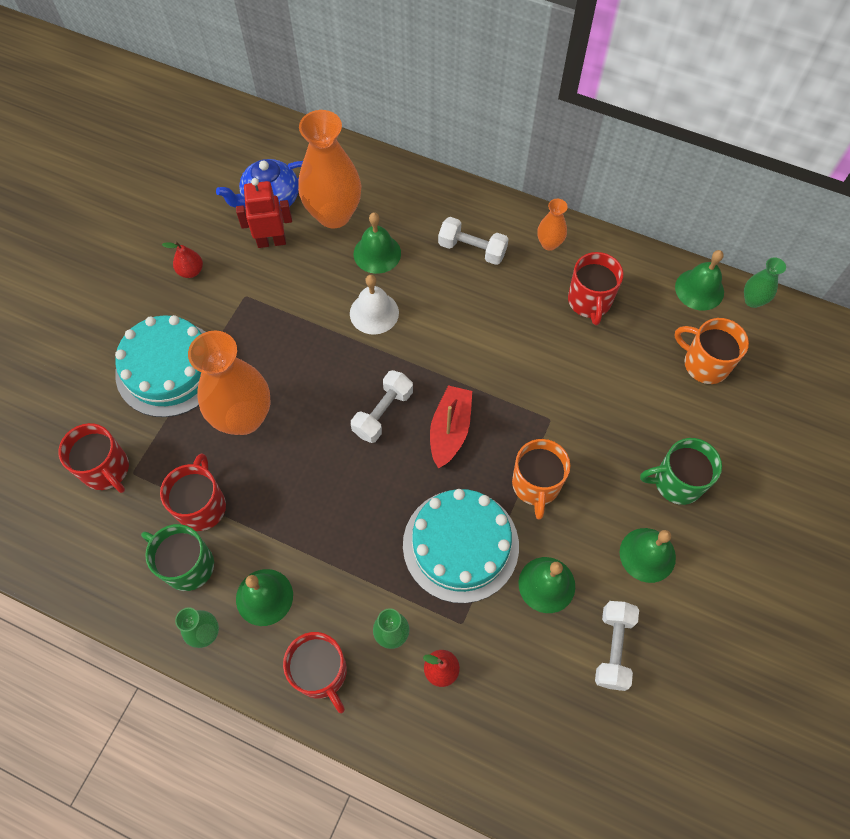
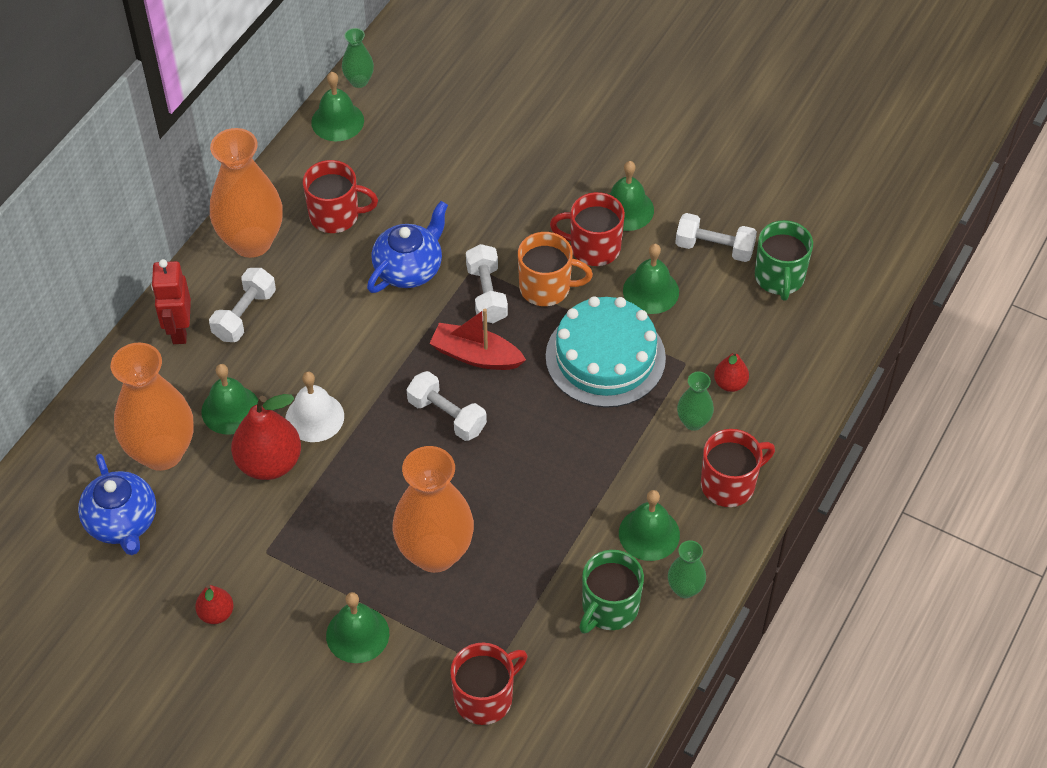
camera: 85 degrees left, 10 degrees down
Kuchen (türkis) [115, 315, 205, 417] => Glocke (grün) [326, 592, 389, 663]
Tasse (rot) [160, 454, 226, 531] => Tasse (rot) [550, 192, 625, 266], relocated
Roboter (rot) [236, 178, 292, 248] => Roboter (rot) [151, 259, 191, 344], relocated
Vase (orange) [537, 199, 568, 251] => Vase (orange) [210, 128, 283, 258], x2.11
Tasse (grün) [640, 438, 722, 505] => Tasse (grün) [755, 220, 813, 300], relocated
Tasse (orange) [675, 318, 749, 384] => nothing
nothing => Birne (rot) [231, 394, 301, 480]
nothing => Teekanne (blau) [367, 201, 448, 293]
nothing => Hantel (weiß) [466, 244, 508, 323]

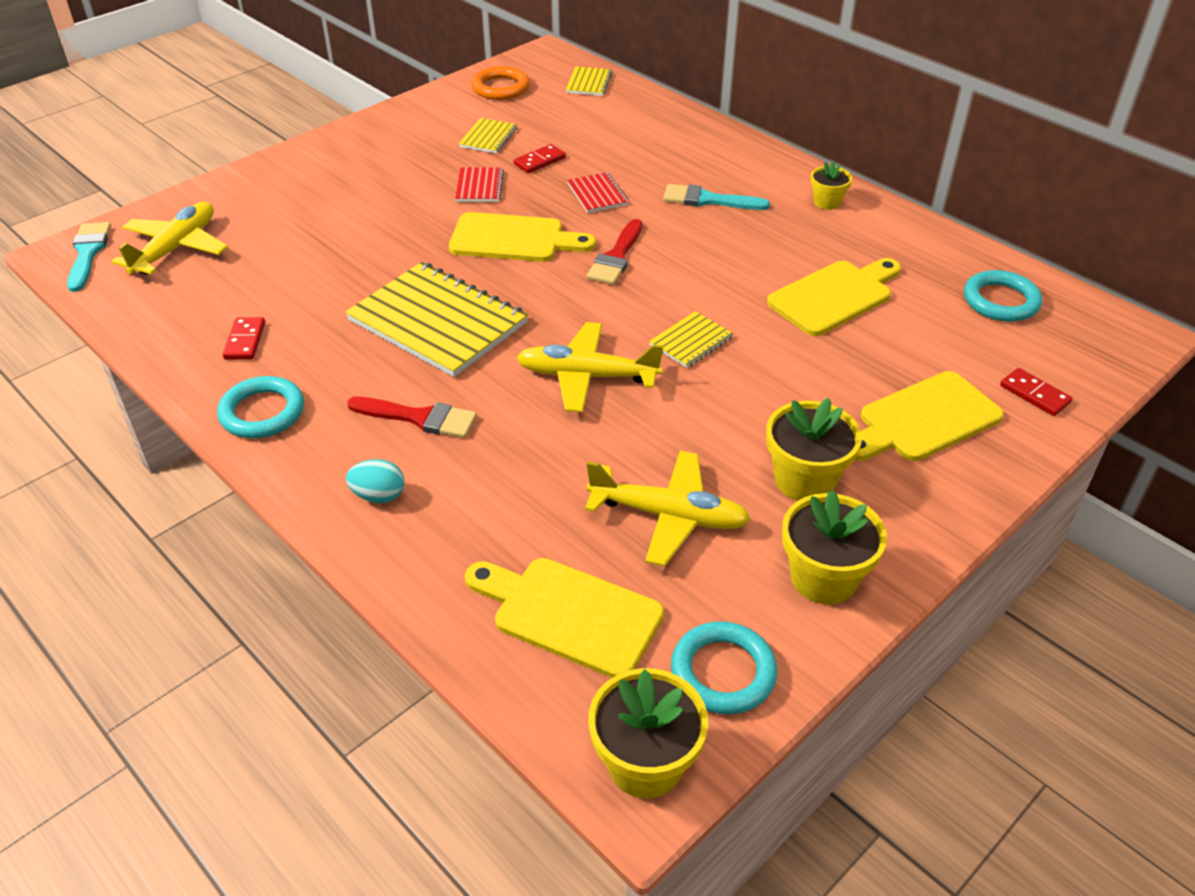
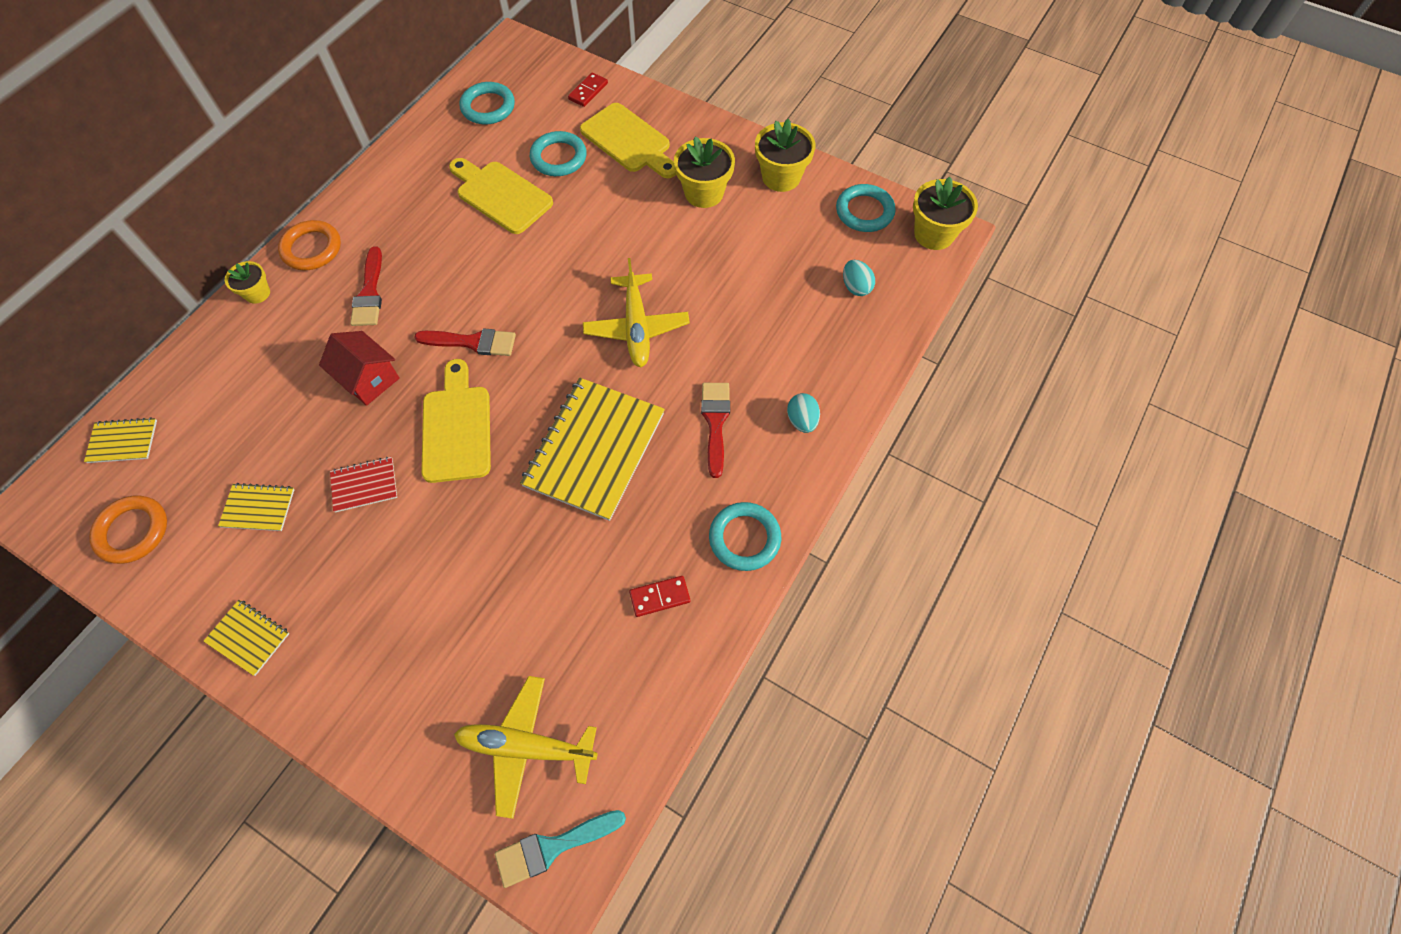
camera: 105 degrees left, 20 degrees up
Schneidebrett (gelb) [465, 558, 664, 678] => Ei (türkis) [843, 260, 875, 296]
Dominostein (rot) [514, 144, 566, 173] => nothing
Notizbuch (rot) [567, 172, 629, 213] => Haus (rot) [319, 331, 400, 406]
Flugzeug (gelb) [585, 451, 751, 566] => nothing
Notizbuch (gelb) [649, 311, 734, 368] => Notizbuch (gelb) [203, 600, 290, 676], relocated
Pinsel (türkis) [663, 184, 770, 210] => Pinsel (rot) [350, 246, 382, 326]
Blumentopf (gelb) [811, 161, 852, 210] => Blumentopf (gelb) [225, 261, 270, 304], relocated
nothing => Ring (orange) [278, 220, 341, 271]
nothing => Ring (türkis) [530, 131, 587, 176]

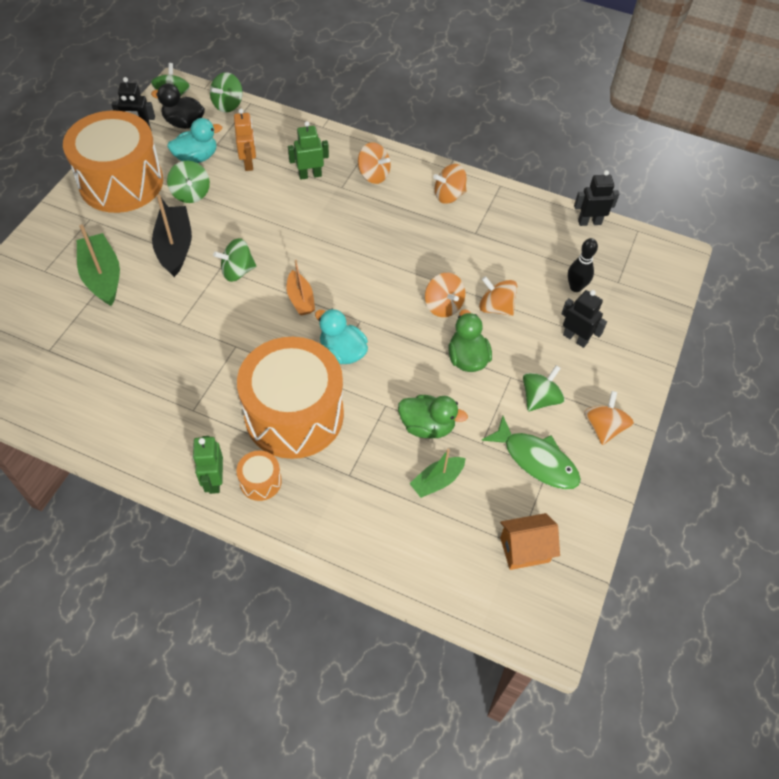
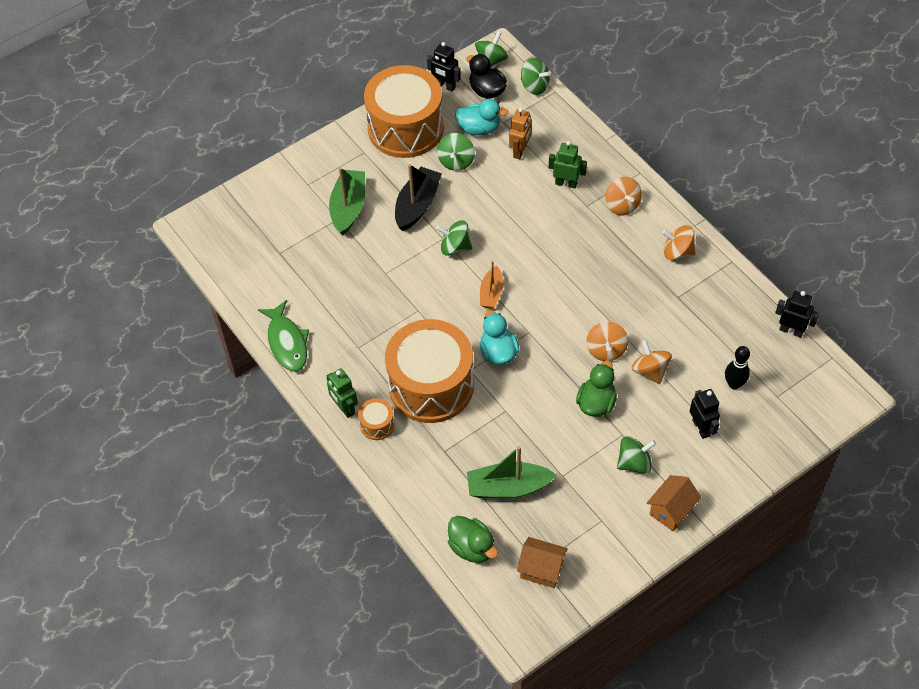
camera: 35 degrees right, 0 degrees up
Roboter (grün) [193, 436, 223, 494] => Roboter (grün) [326, 368, 358, 418], 60 degrees counterclockwise
Kreisel (grün) [210, 72, 243, 112] => Kreisel (grün) [521, 58, 551, 95], 120 degrees counterclockwise
Ente (grün) [398, 395, 468, 439] => Ente (grün) [448, 516, 498, 563], relocated
Boot (grün) [409, 449, 466, 498] => Boot (grün) [467, 446, 556, 498], x1.61
Fisch (grün) [482, 416, 581, 490] => Fisch (grün) [258, 300, 309, 372], relocated
Kreisel (orange) [584, 391, 634, 445] => Haus (orange) [647, 475, 701, 532]

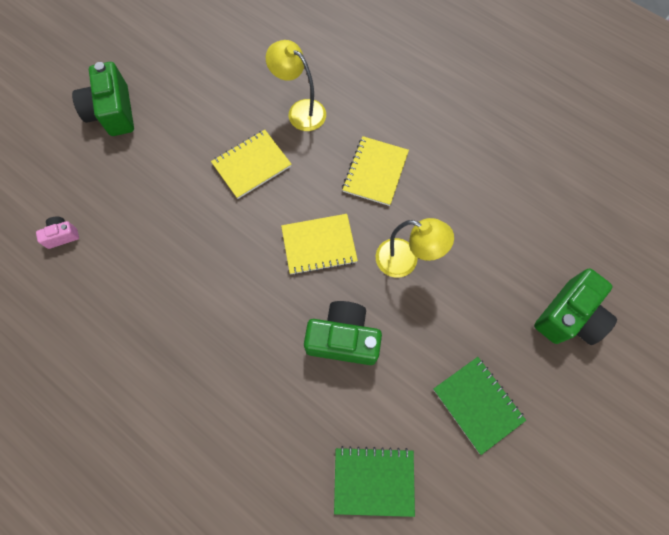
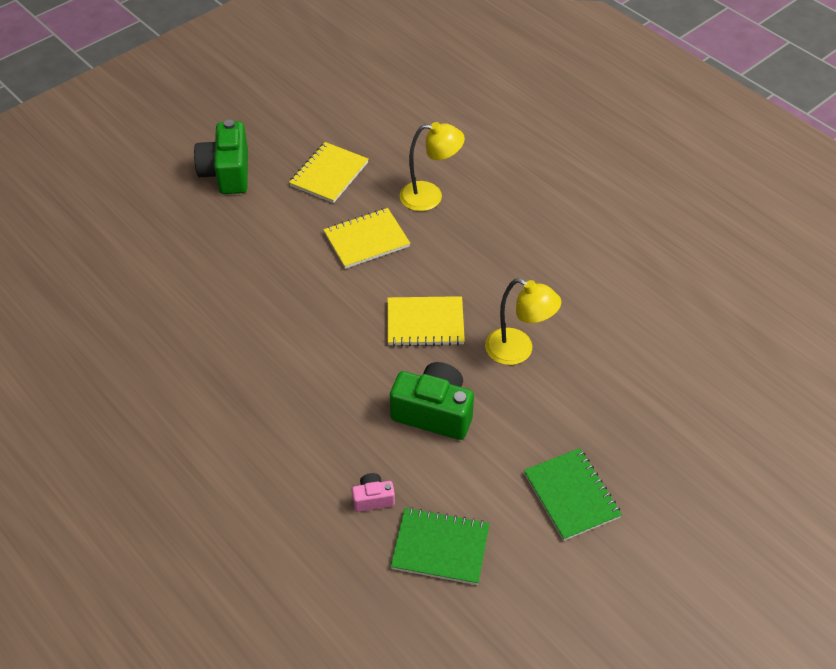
camera: 10 degrees right, 20 degrees down
Kamera (rosa) [36, 217, 79, 249] => Kamera (rosa) [352, 473, 395, 512], relocated
Lampe (gelb) [266, 40, 326, 131] => Lampe (gelb) [400, 122, 465, 211], 135 degrees clockwise
Notizbuch (gelb) [342, 136, 409, 206] => Notizbuch (gelb) [289, 142, 368, 203], relocated
Kamera (grün) [534, 268, 617, 345] => nothing

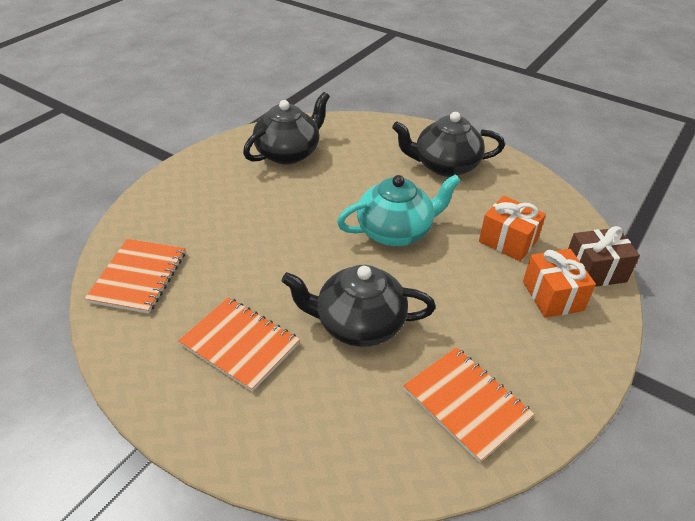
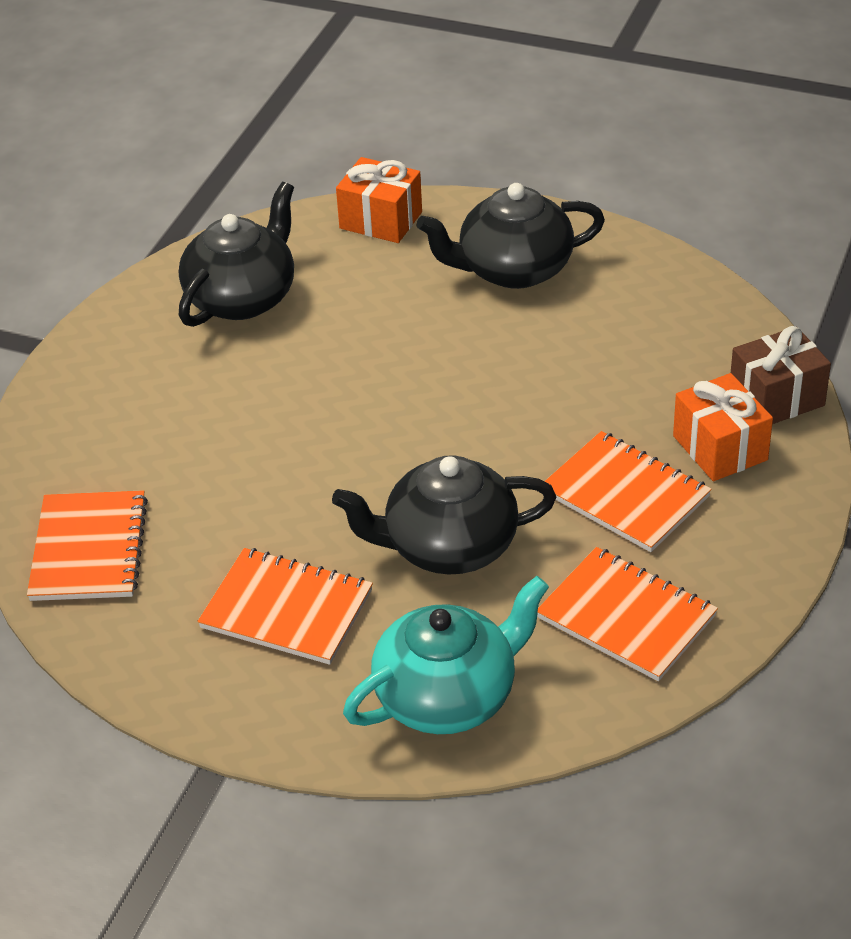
camera: 10 degrees left, 0 degrees up
Teekanne (türkis) [337, 174, 461, 246] => Teekanne (türkis) [343, 576, 549, 734], relocated
Geschenk (orange) [479, 196, 546, 261] => Geschenk (orange) [336, 157, 422, 243], relocated
nothing => Notizbuch (orange) [544, 431, 712, 552]

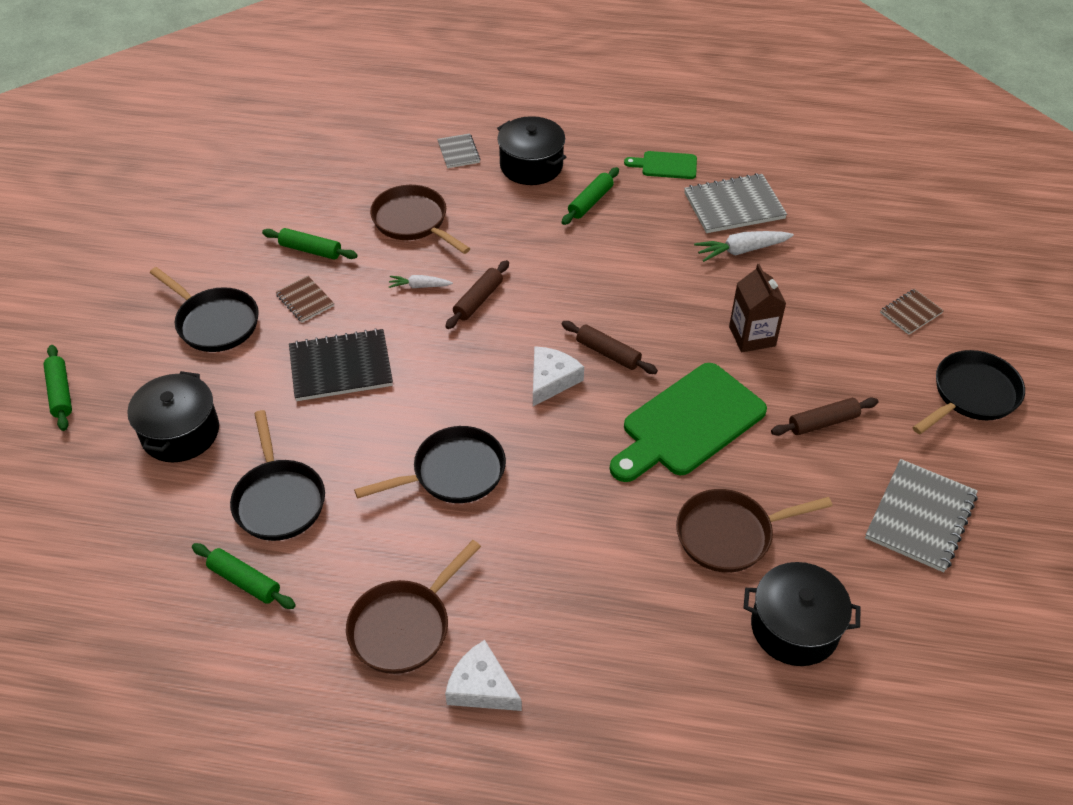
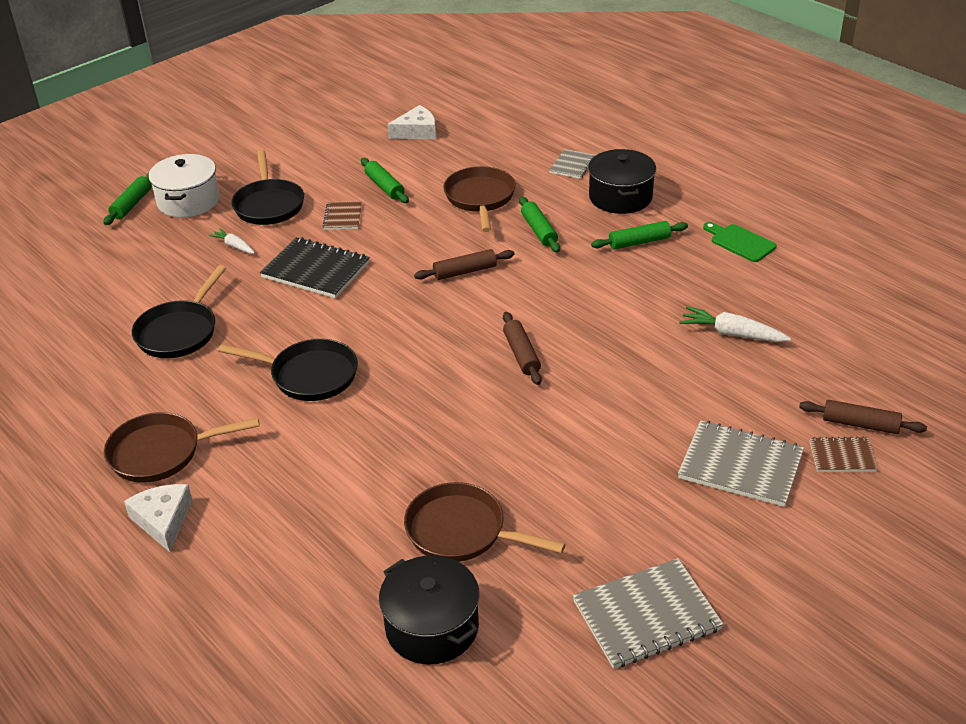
camera: 40 degrees right, 10 degrees down
Kochtopf (schwarz) [127, 371, 219, 462] => nothing
Nudelholz (grün) [192, 543, 296, 609] => Nudelholz (grün) [519, 197, 560, 253], relocated
Karotte (weiß) [389, 275, 453, 288] => Karotte (weiß) [209, 228, 255, 254], relocated
Käse (weiß) [533, 346, 584, 406] => Käse (weiß) [387, 105, 436, 139], relocated
Schneidebrett (grün) [610, 363, 767, 482] => nothing
Notizbuch (grau) [684, 173, 787, 233] => Notizbuch (grau) [678, 421, 804, 507], relocated
Getränkekarton (braun) [729, 264, 786, 352] => nothing
Nudelholz (braun) [771, 398, 878, 436] => Nudelholz (braun) [799, 400, 927, 434], relocated
Pfanne (schwarz) [912, 350, 1025, 434] => nothing
nothing => Kochtopf (weiß) [149, 154, 220, 218]

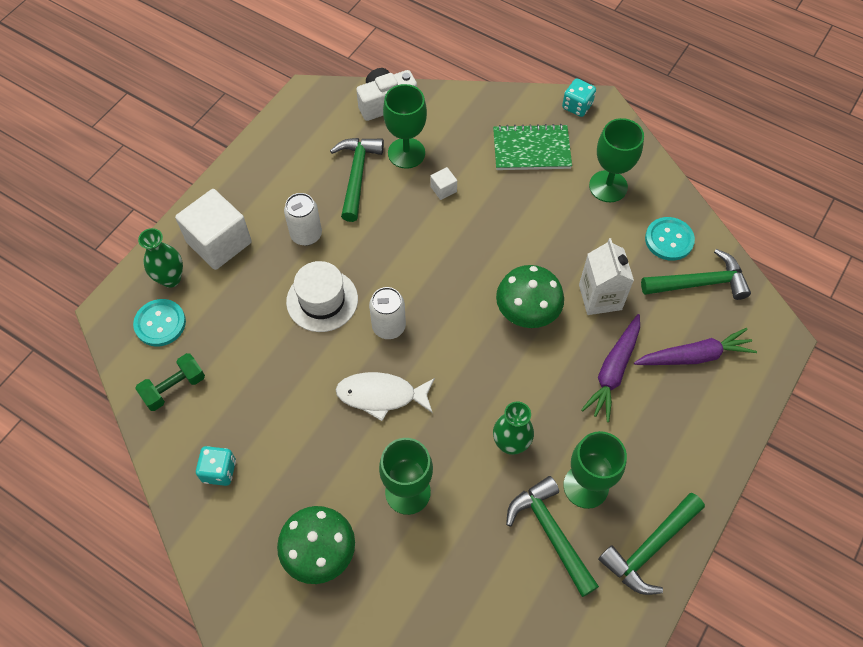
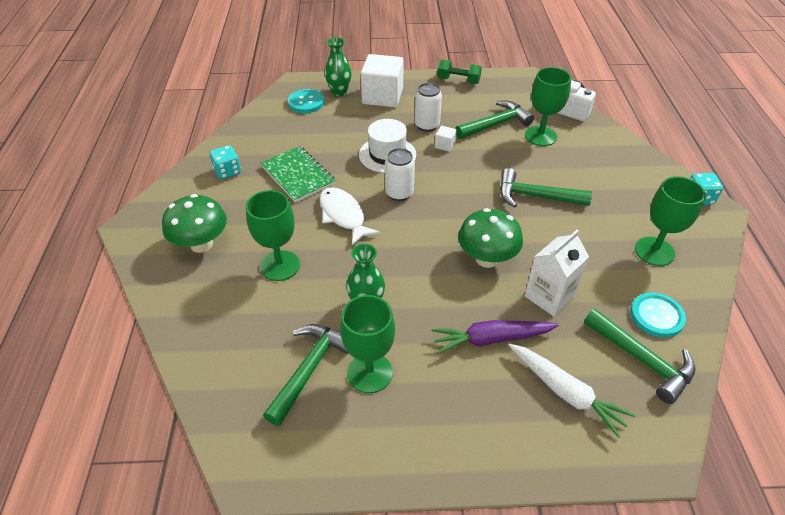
camera: 55 degrees right, 15 degrees down
Hantel (grün) [135, 353, 205, 411] => Hantel (grün) [437, 59, 482, 84], relocated
Kubus (weiß) [430, 167, 457, 200] => Kubus (weiß) [435, 126, 457, 152], relocated
Notizbuch (grün) [493, 124, 572, 170] => Notizbuch (grün) [261, 146, 336, 203], relocated
Hammer (grün) [598, 493, 705, 595] => Hammer (grün) [500, 168, 592, 208], relocated
Karotte (lila) [634, 328, 757, 365] => Karotte (weiß) [509, 344, 635, 438]

